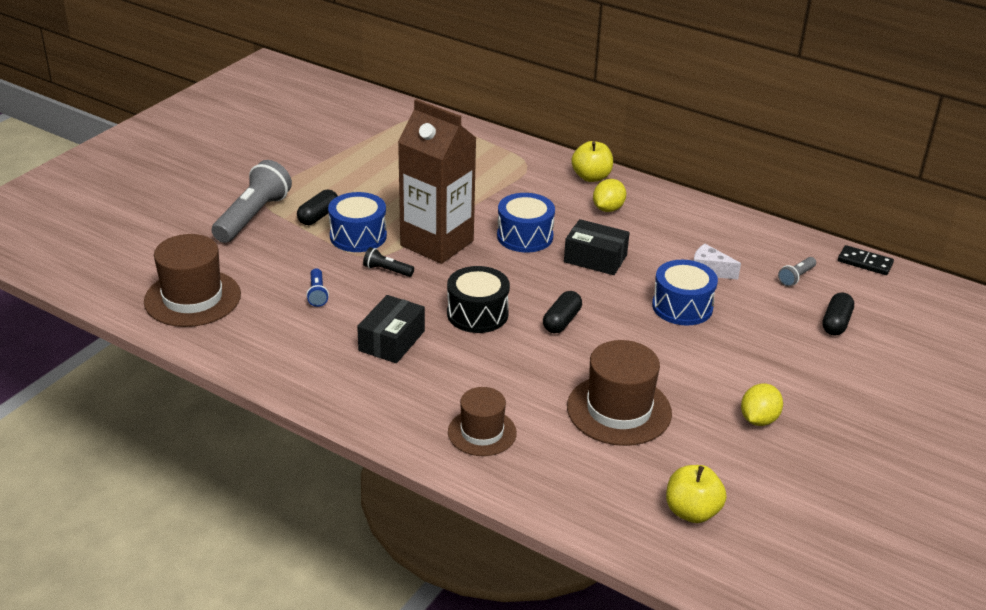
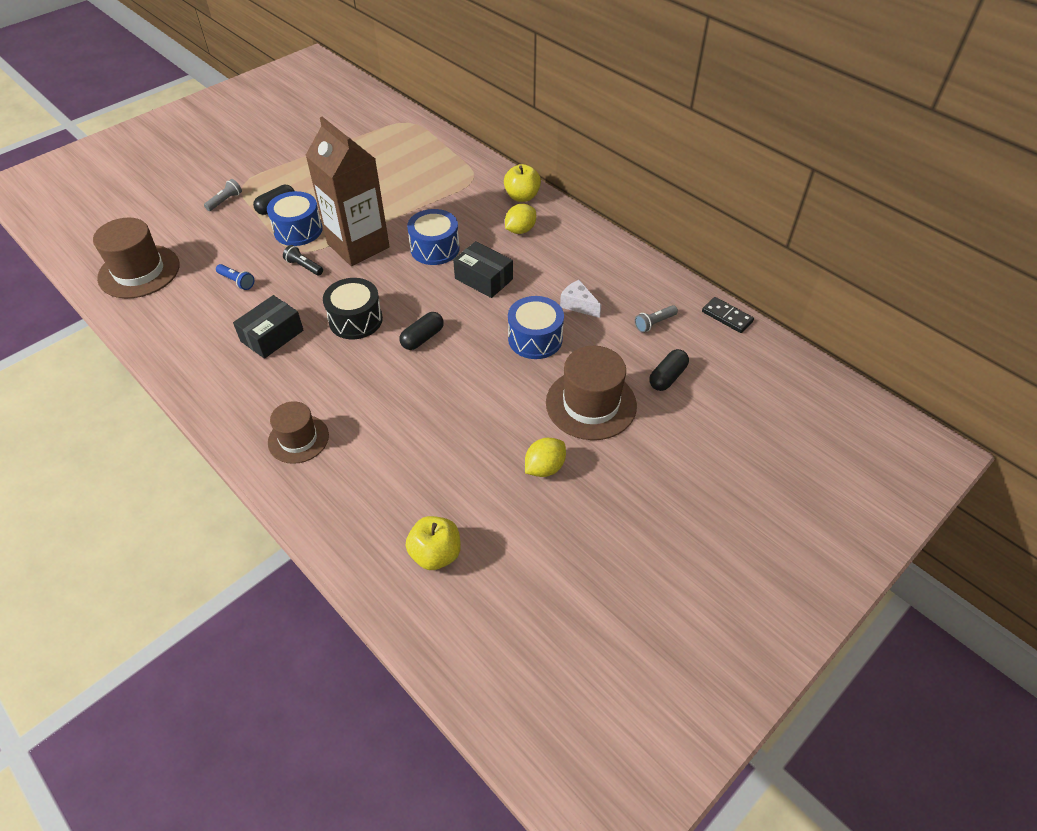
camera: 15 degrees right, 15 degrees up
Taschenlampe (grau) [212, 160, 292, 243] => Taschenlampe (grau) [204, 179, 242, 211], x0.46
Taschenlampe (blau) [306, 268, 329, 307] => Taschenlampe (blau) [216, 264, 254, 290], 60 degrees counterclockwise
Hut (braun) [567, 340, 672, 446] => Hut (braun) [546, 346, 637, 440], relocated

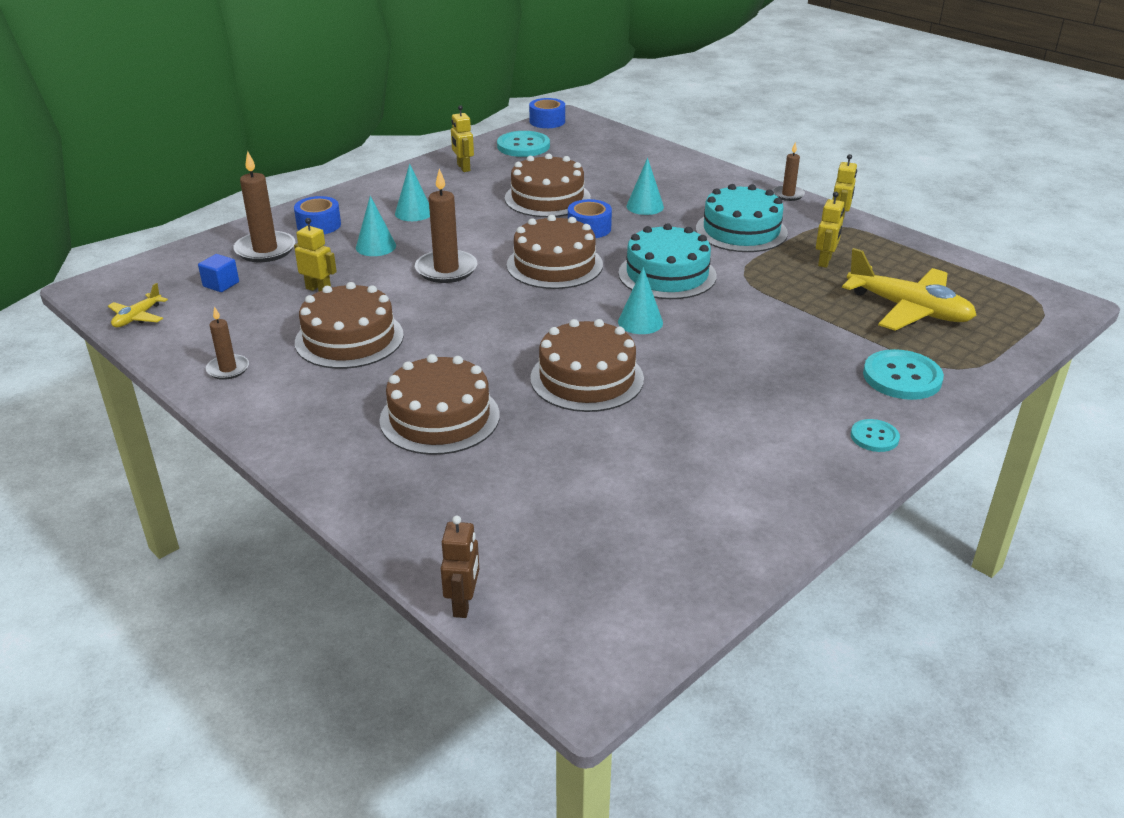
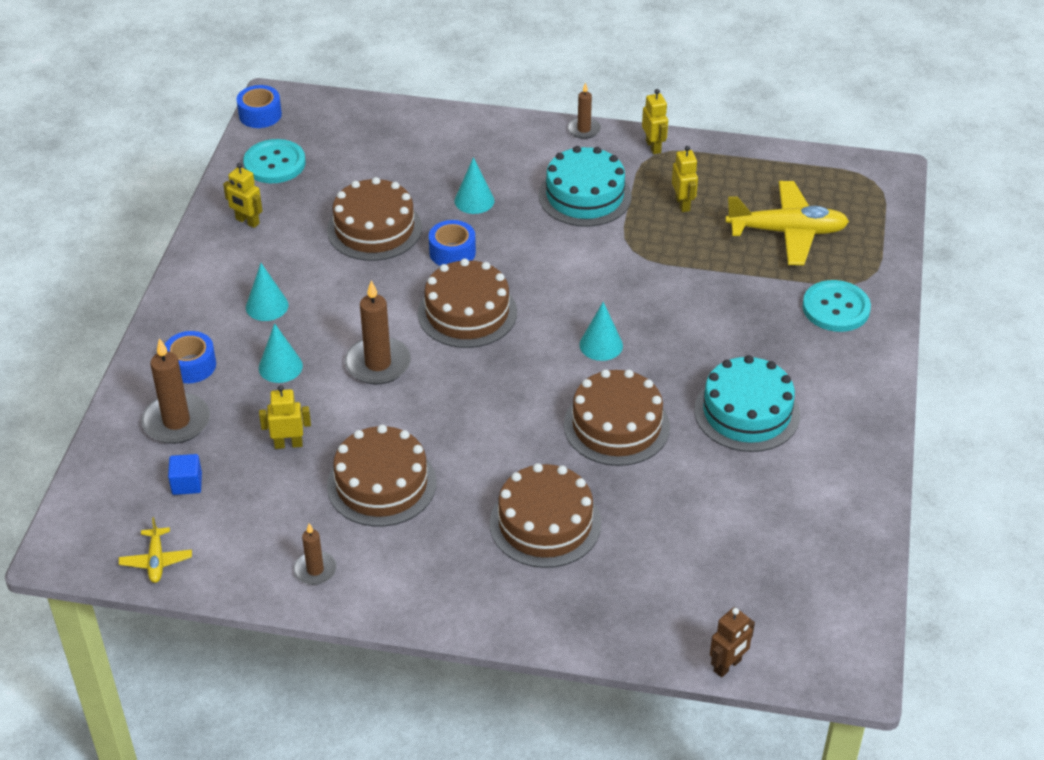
camera: 35 degrees left, 10 degrees up
Roboter (braun) [441, 516, 479, 618] => Roboter (braun) [710, 607, 755, 677], 75 degrees clockwise
Kuchen (türkis) [618, 223, 717, 299] => Kuchen (türkis) [694, 355, 800, 452], relocated
Knopf (türkis) [851, 419, 900, 452] => nothing

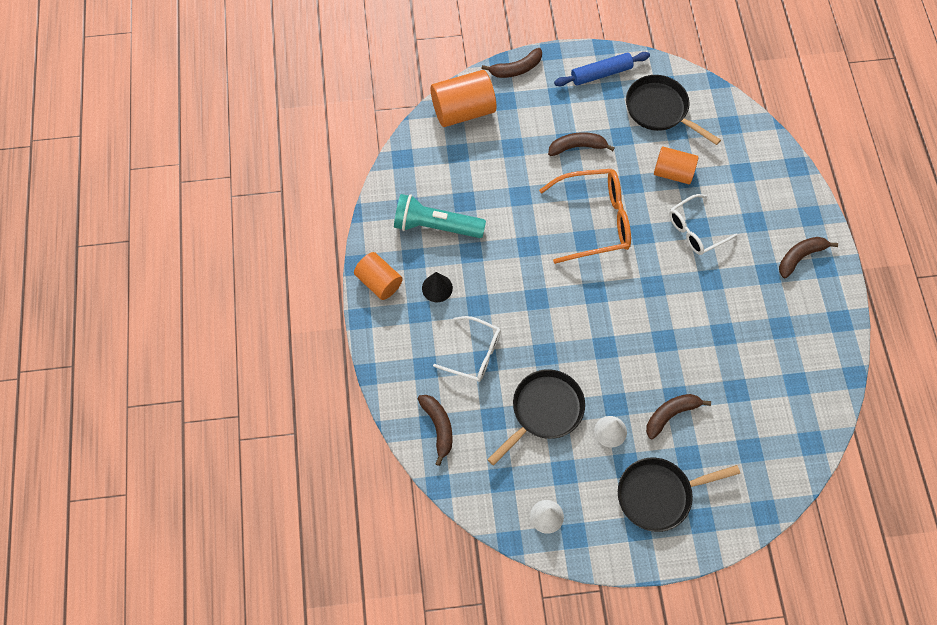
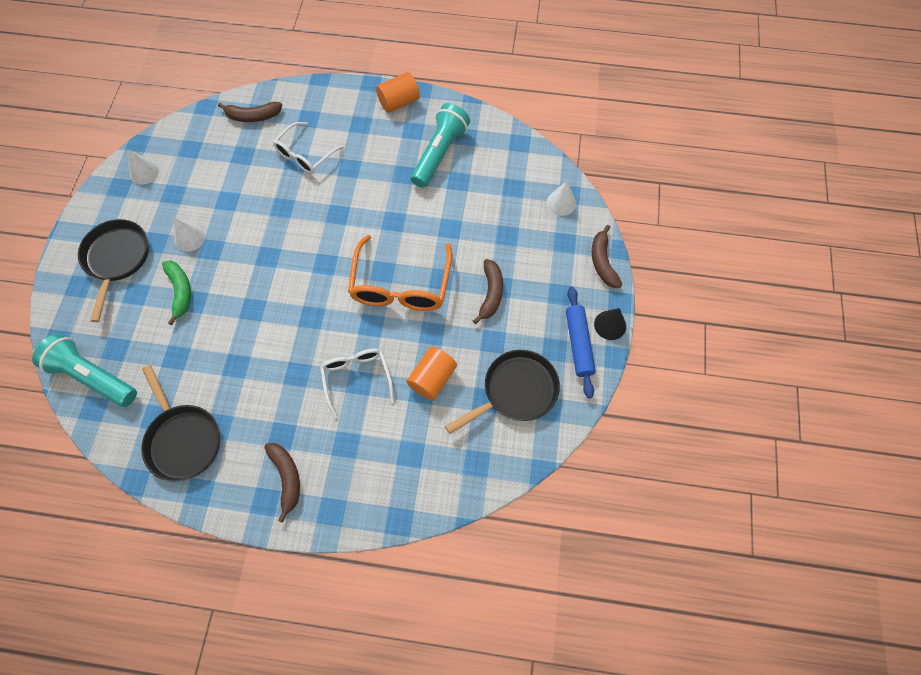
camera: 105 degrees right, 0 degrees up
Kegel (schwarz) [422, 272, 453, 302] => Kegel (schwarz) [594, 308, 626, 340], relocated
Vollzylinder (orange) [430, 70, 496, 127] => Kegel (weiß) [547, 181, 576, 216]
Pfanne (schwarz) [487, 369, 585, 466] => Pfanne (schwarz) [141, 365, 220, 482], relocated
Banane (braun) [646, 394, 711, 439] => Banane (grün) [162, 260, 191, 325]
nothing => Taschenlampe (türkis) [32, 334, 137, 407]

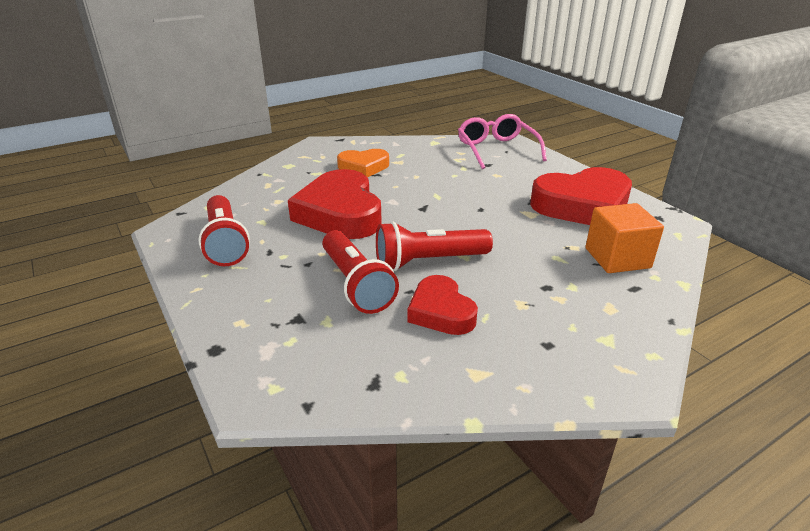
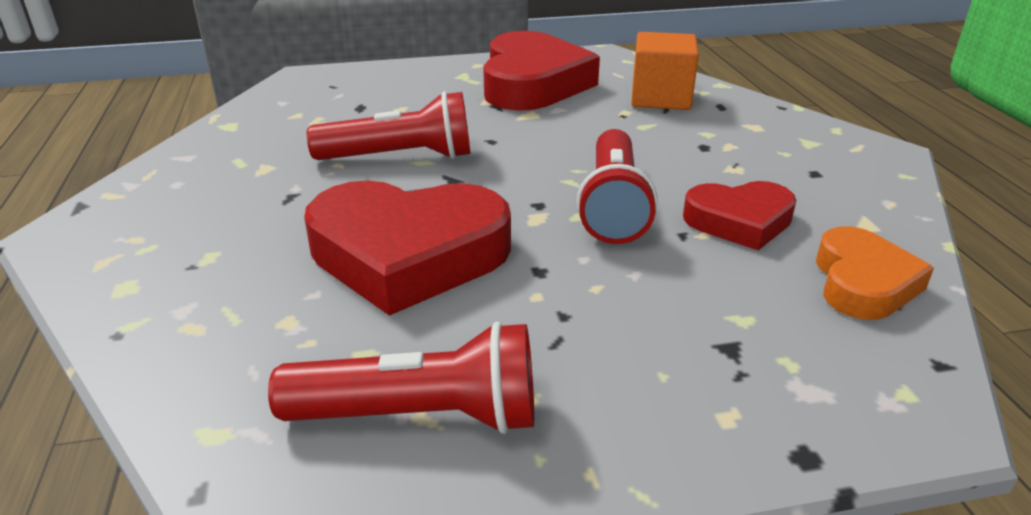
camera: 70 degrees left, 0 degrees up
Taschenlampe (rot) [323, 230, 399, 314] => Taschenlampe (rot) [307, 91, 471, 160], relocated
Herz (orange) [337, 149, 389, 177] => Herz (orange) [816, 226, 934, 320], relocated
Brille (rosa) [458, 114, 547, 169] => nothing

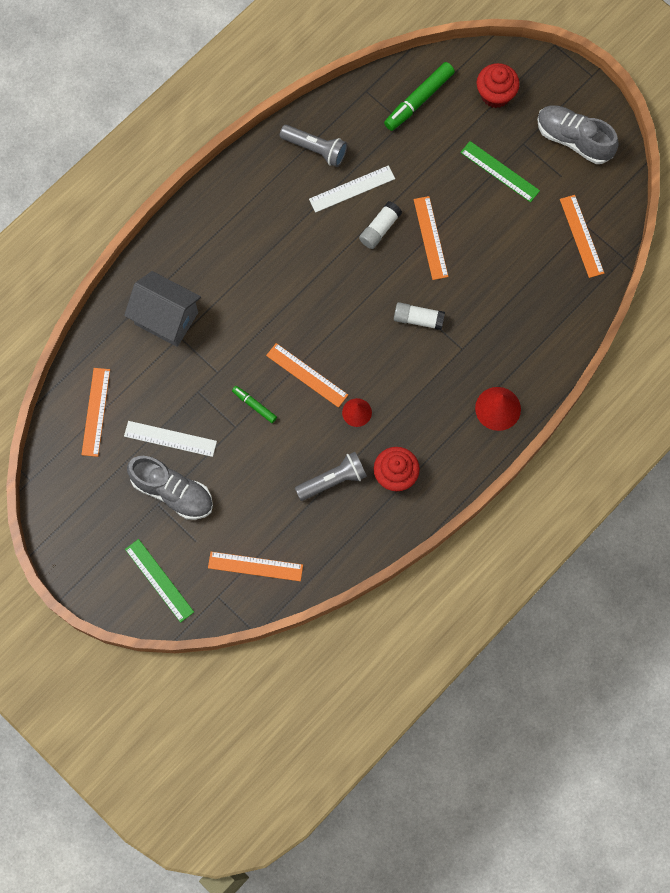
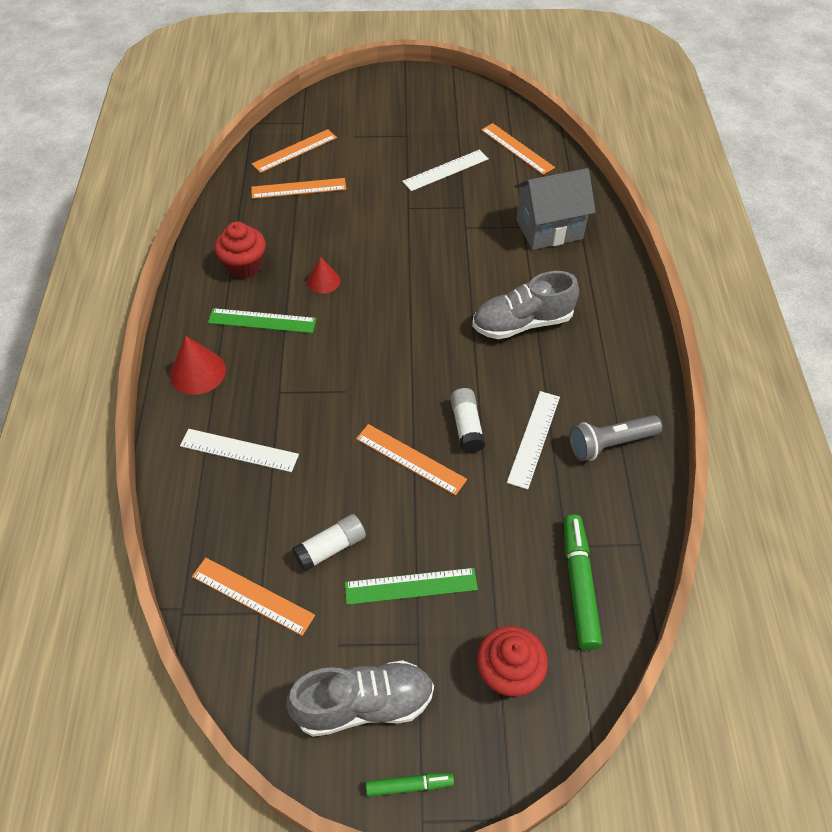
camera: 135 degrees right, 20 degrees down
Lineal (grün) [125, 539, 194, 623] => Lineal (grün) [208, 308, 316, 333], relocated
Schuh (grau) [127, 456, 213, 520] => Schuh (grau) [472, 271, 579, 339], relocated
Filzstift (grün) [232, 386, 277, 423] => Filzstift (grün) [366, 773, 454, 797], relocated
Lineal (orange) [266, 343, 348, 408] => Lineal (orange) [251, 178, 346, 199], relocated
Taschenlampe (grau) [295, 452, 367, 501] => nothing
Klebestift (weiß) [394, 302, 445, 330] => Klebestift (weiß) [292, 514, 366, 571], relocated
nothing => Lineal (weiß) [180, 429, 299, 472]

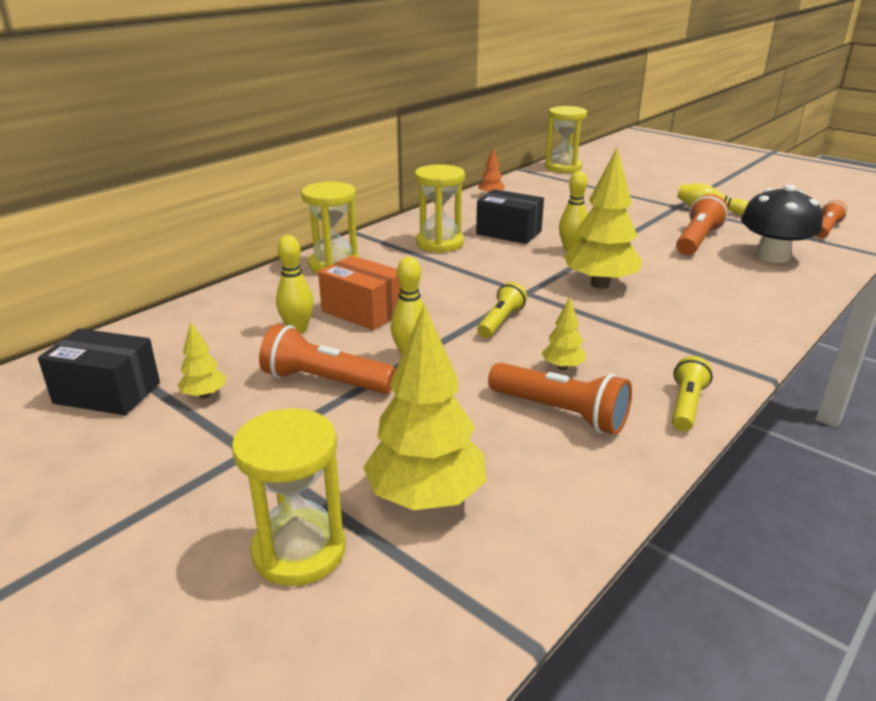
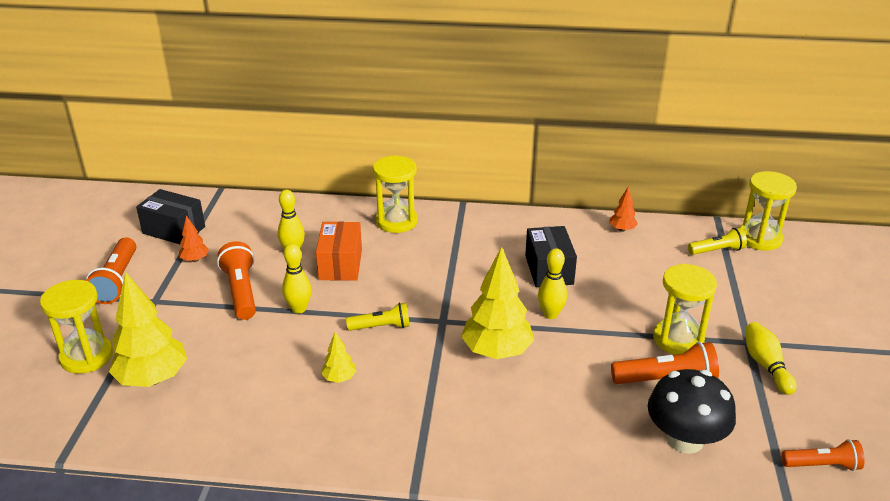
camera: 55 degrees right, 5 degrees up
Schachtel (schwarz) [38, 328, 160, 415] => Schachtel (schwarz) [136, 189, 205, 244], 45 degrees counterclockwise
Baum (gelb) [178, 322, 226, 399] => Baum (orange) [179, 216, 209, 262]
Sanduhr (gelb) [415, 164, 465, 253] => Sanduhr (gelb) [653, 264, 717, 355], relocated
Taschenlampe (orange) [488, 362, 632, 435] => Taschenlampe (orange) [86, 237, 136, 304], relocated
Taschenlampe (gelb) [672, 356, 713, 432] => Taschenlampe (gelb) [688, 228, 747, 255], relocated

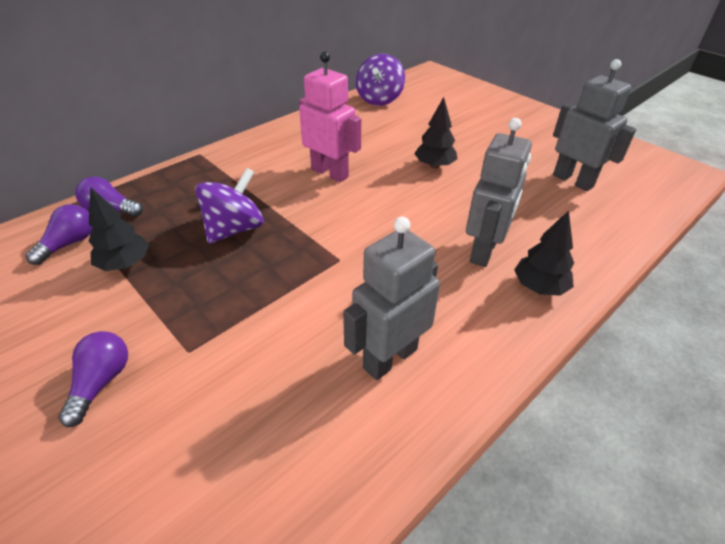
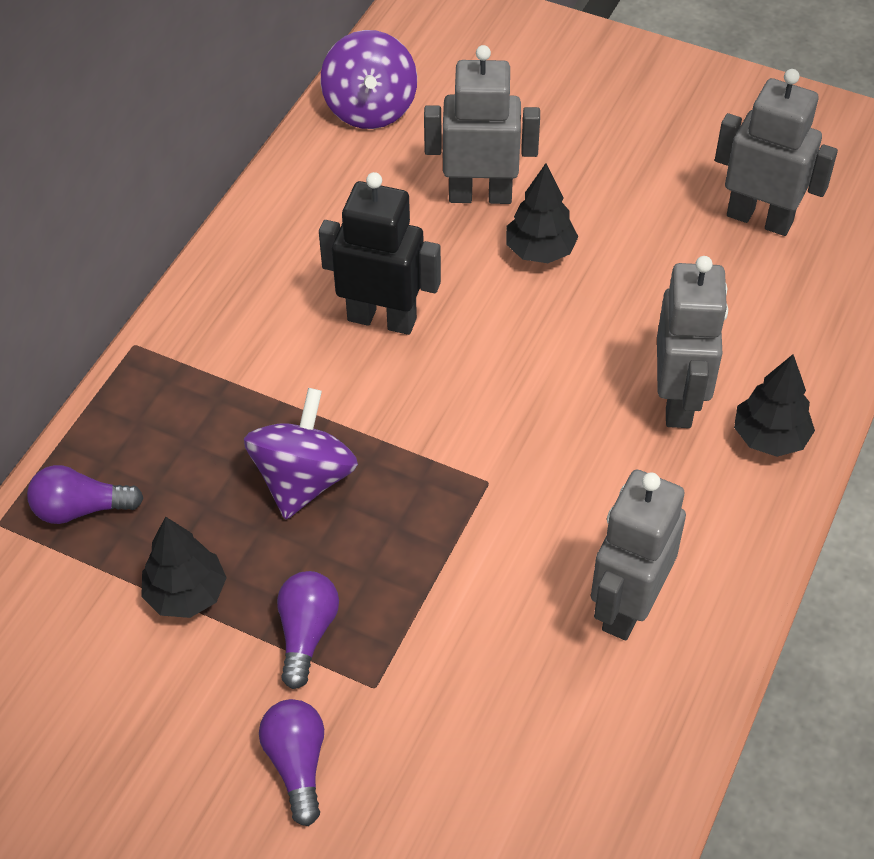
camera: 20 degrees left, 10 degrees up
Glühbirne (lila) [25, 204, 93, 265] => Glühbirne (lila) [277, 571, 339, 689], relocated
Roboter (rosa) [299, 51, 361, 182] => Roboter (schwarz) [319, 172, 441, 335]
nothing => Roboter (grau) [424, 45, 540, 204]

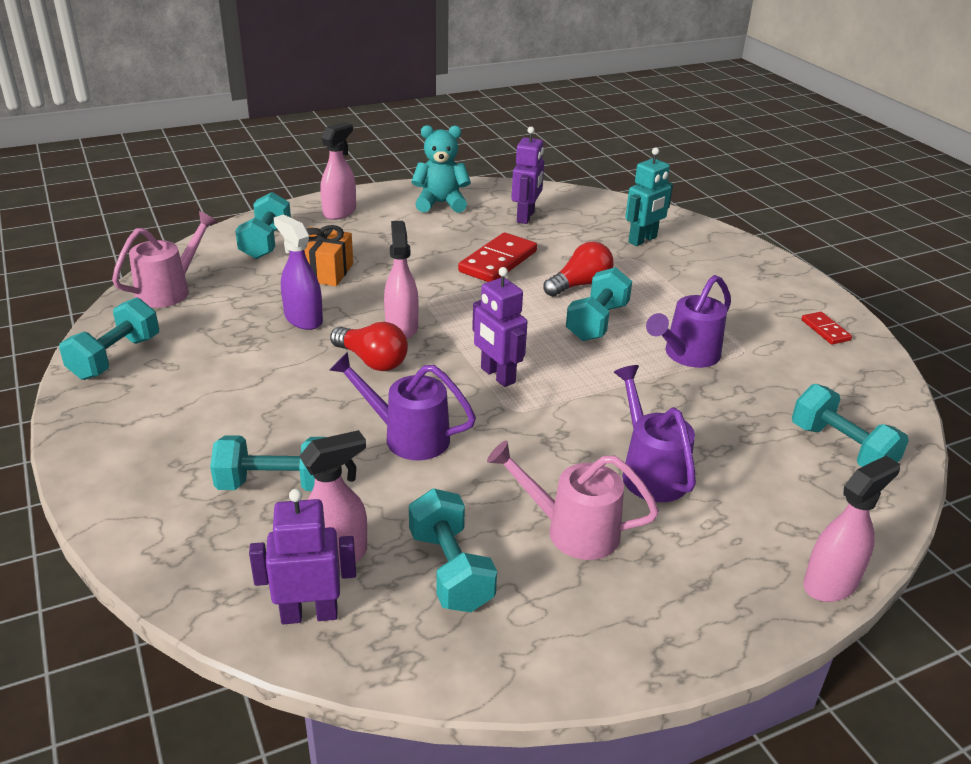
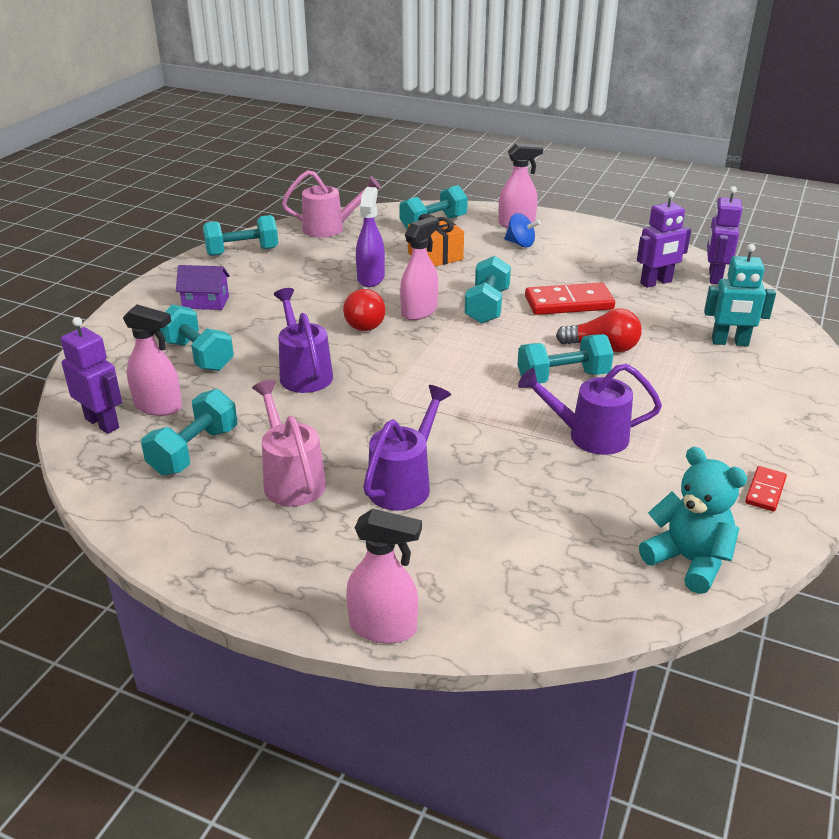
camera: 50 degrees right, 0 degrees up
Teddybär (türkis) [412, 125, 471, 213] => Teddybär (türkis) [639, 447, 747, 594], relocated
Roboter (lila) [472, 267, 527, 387] => Roboter (lila) [707, 186, 742, 284], relocated
Hantel (türkis) [792, 384, 909, 467] => Hantel (türkis) [465, 256, 511, 324], relocated
nothing => Haus (lila) [176, 265, 230, 310]
nothing => Kreisel (blau) [504, 213, 541, 247]

